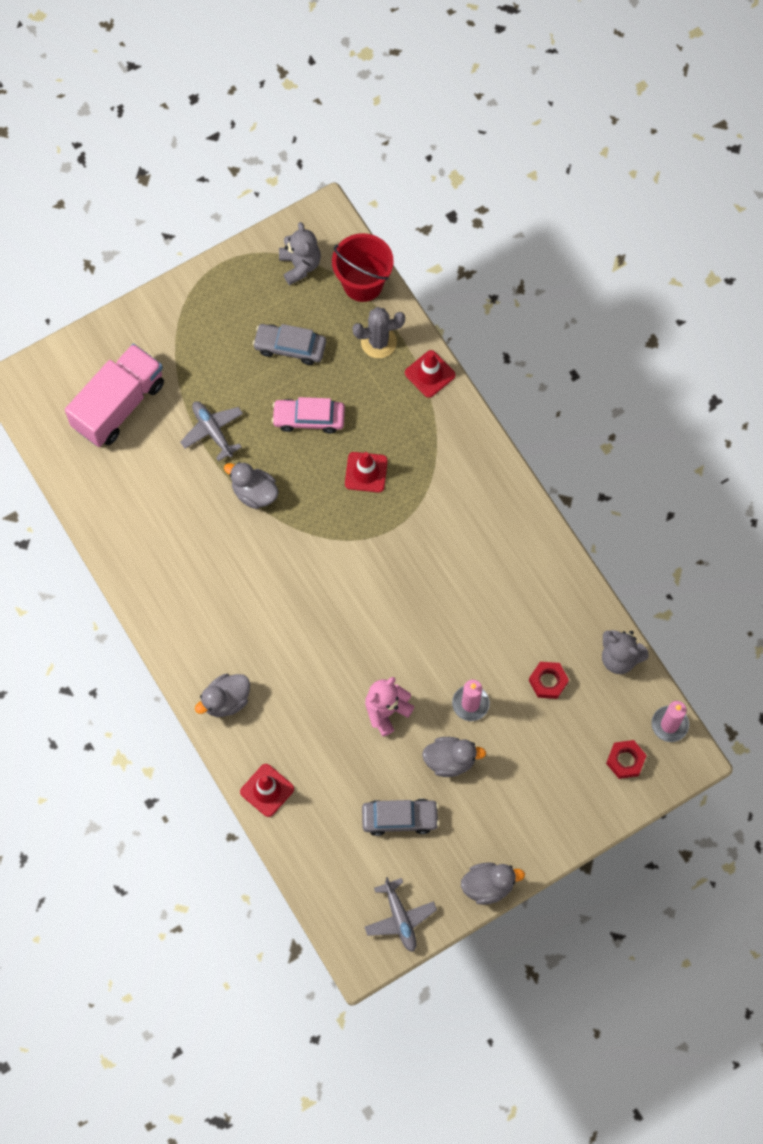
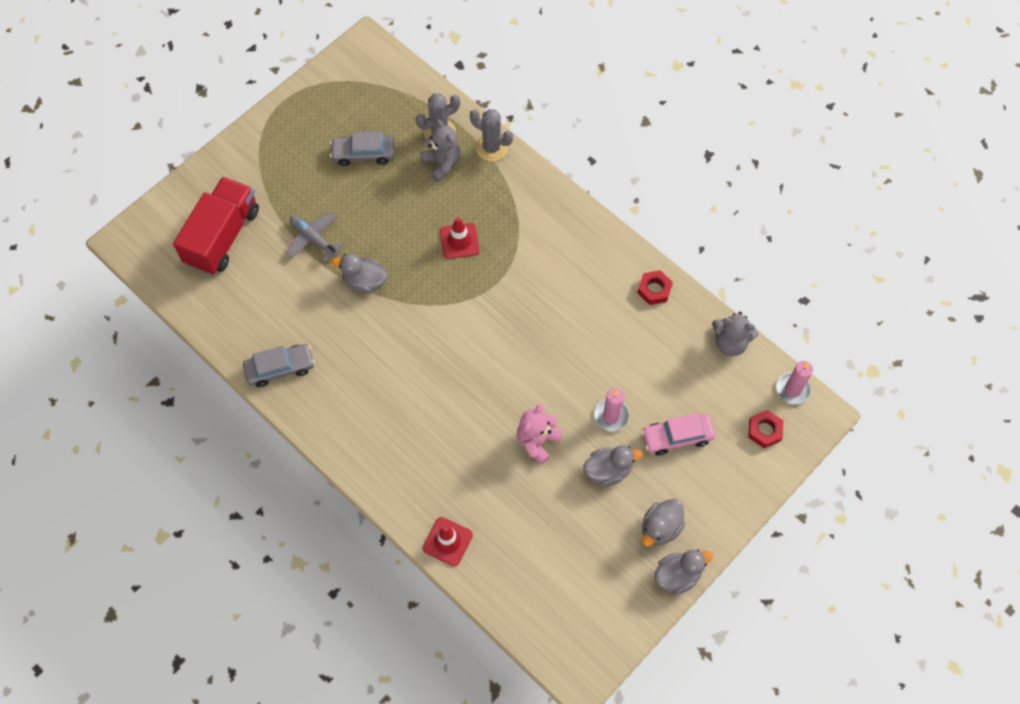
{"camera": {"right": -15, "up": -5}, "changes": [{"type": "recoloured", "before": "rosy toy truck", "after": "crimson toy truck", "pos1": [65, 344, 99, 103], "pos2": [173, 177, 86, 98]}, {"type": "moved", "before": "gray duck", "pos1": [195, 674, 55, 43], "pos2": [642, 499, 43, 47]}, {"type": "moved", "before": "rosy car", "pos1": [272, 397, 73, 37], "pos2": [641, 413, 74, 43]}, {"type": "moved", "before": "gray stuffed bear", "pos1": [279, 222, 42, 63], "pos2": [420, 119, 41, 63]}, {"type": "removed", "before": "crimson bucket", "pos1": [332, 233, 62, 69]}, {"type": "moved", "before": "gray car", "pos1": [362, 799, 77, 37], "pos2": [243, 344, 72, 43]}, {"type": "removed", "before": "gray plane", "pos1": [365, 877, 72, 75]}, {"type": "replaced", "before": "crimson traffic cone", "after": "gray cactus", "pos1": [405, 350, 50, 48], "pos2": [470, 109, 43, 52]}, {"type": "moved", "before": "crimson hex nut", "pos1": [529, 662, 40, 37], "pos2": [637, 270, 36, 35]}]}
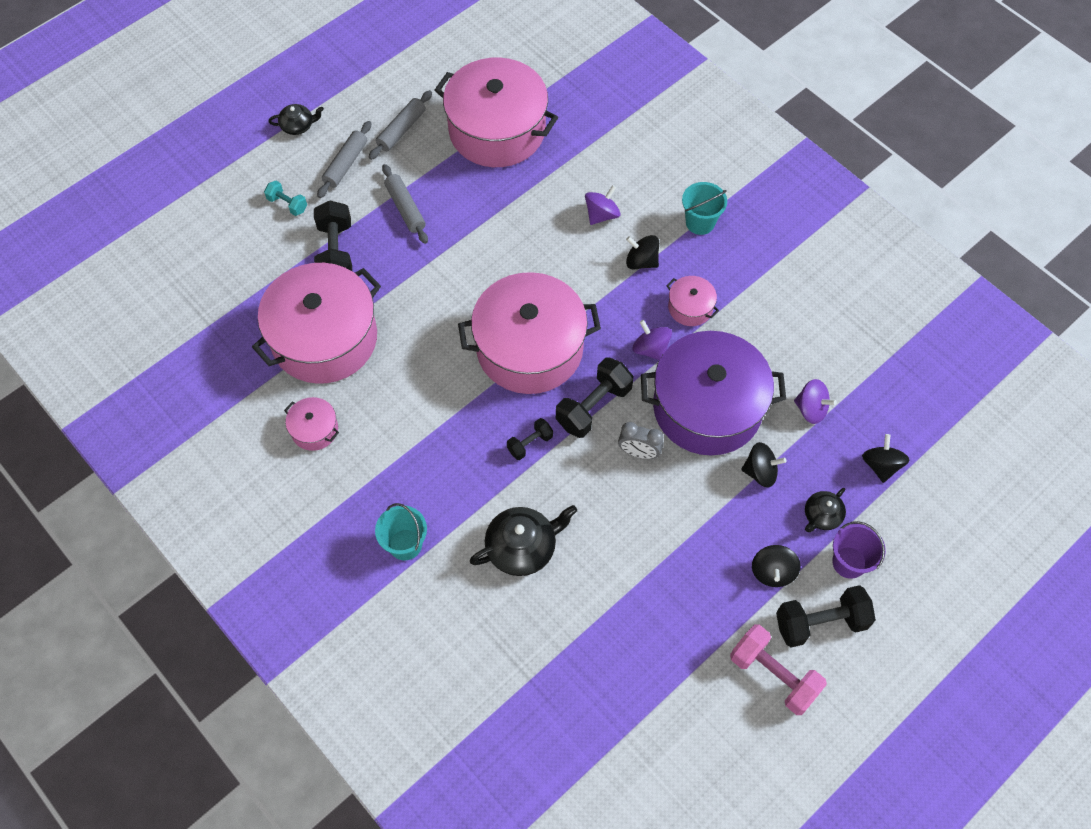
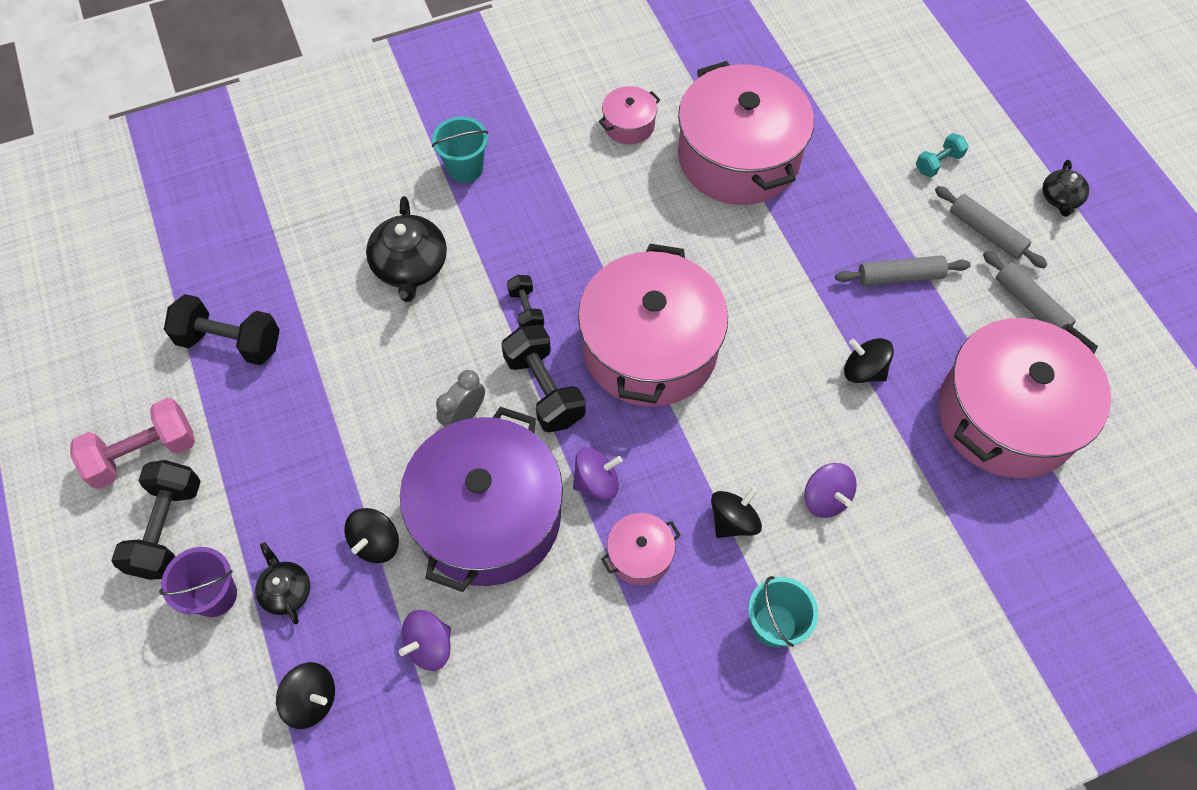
{"camera": {"right": 110, "up": 0}, "changes": [{"type": "moved", "before": "ebony hand weight", "pos1": [314, 200, 38, 71], "pos2": [164, 294, 116, 71]}, {"type": "moved", "before": "ebony spinning top", "pos1": [752, 545, 49, 42], "pos2": [844, 338, 50, 45]}]}
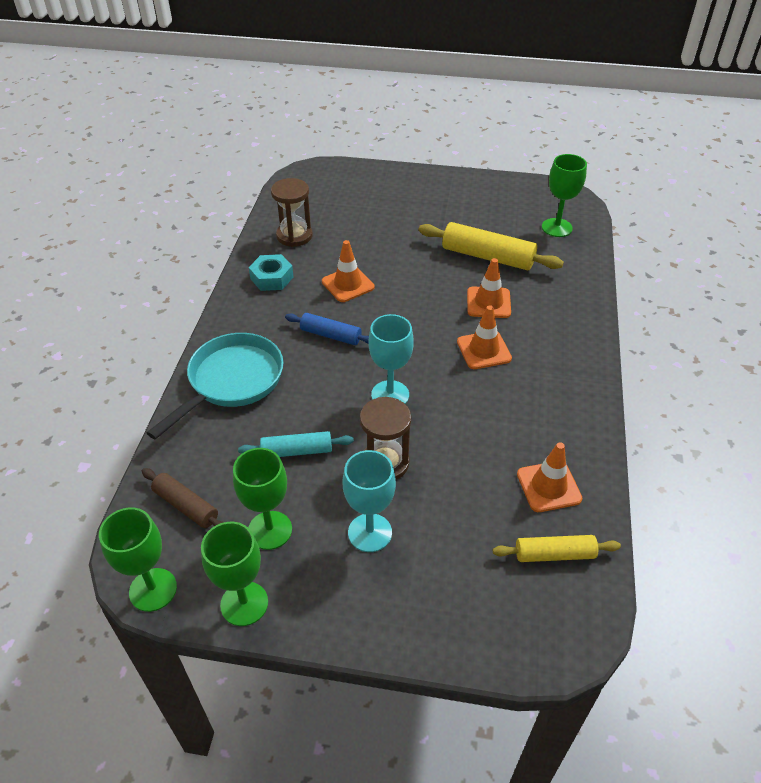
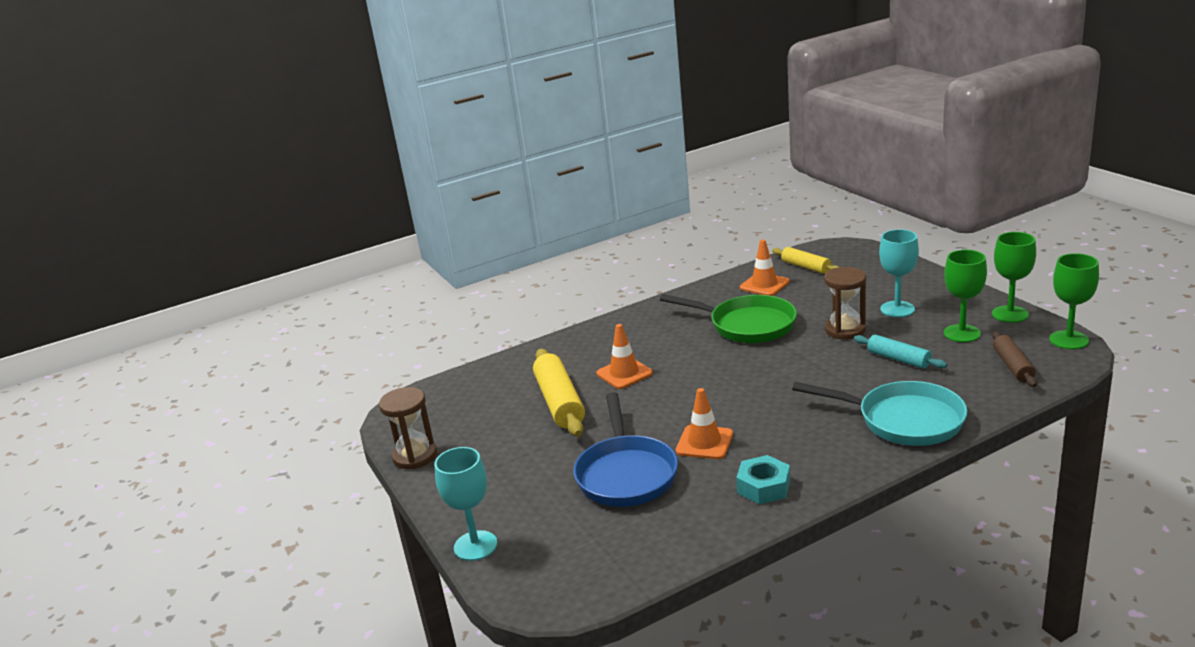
{"camera": {"right": -125, "up": -20}, "changes": [{"type": "turned", "before": "turquoise frying pan", "pos1": [147, 333, 136, 106], "pos2": [792, 381, 175, 65], "turn": -150}, {"type": "moved", "before": "dark brown hourglass", "pos1": [271, 178, 42, 69], "pos2": [379, 387, 58, 82]}, {"type": "removed", "before": "blue pastry roller", "pos1": [285, 313, 84, 32]}, {"type": "moved", "before": "turquoise chalice", "pos1": [368, 314, 46, 90], "pos2": [434, 447, 63, 114]}, {"type": "removed", "before": "orange traffic cone", "pos1": [457, 305, 55, 64]}, {"type": "removed", "before": "green chalice", "pos1": [542, 154, 45, 83]}, {"type": "added", "after": "blue frying pan", "pos2": [573, 392, 105, 115]}, {"type": "added", "after": "green frying pan", "pos2": [660, 294, 137, 49]}]}
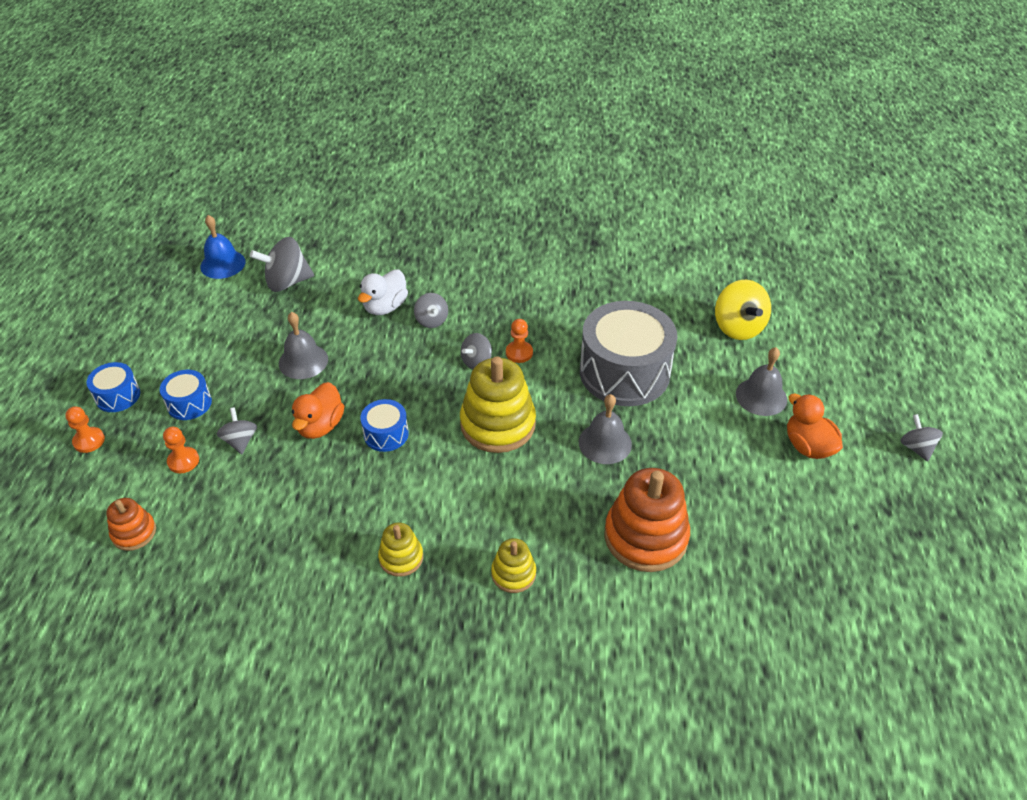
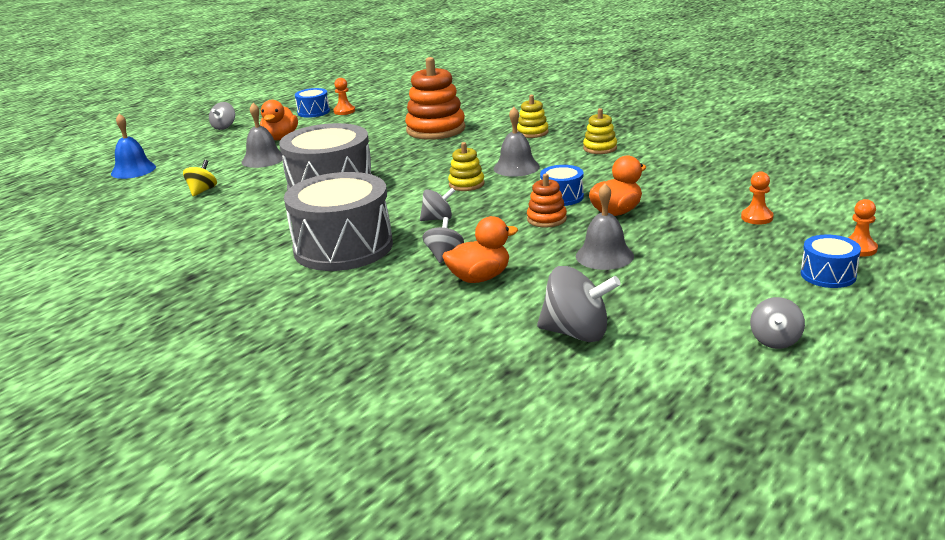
{"camera": {"right": -145, "up": -20}, "changes": [{"type": "moved", "before": "orange stacking toy", "pos1": [106, 498, 50, 53], "pos2": [527, 174, 40, 54]}, {"type": "moved", "before": "blue snare drum", "pos1": [160, 370, 52, 50], "pos2": [295, 88, 35, 30]}, {"type": "moved", "before": "blue school bell", "pos1": [200, 215, 46, 64], "pos2": [111, 114, 45, 65]}, {"type": "moved", "before": "gray spinning top", "pos1": [217, 407, 40, 47], "pos2": [750, 297, 55, 52]}, {"type": "recoloured", "before": "snow-white duck", "after": "orange duck", "pos1": [358, 269, 50, 46], "pos2": [442, 216, 76, 67]}, {"type": "resized", "before": "yellow stacking toy", "pos1": [460, 356, 76, 97], "pos2": [448, 142, 37, 49], "scale": 0.52}, {"type": "moved", "before": "orange pawn", "pos1": [506, 319, 27, 44], "pos2": [333, 78, 22, 37]}, {"type": "moved", "before": "gray school bell", "pos1": [579, 394, 53, 70], "pos2": [493, 107, 47, 70]}, {"type": "resized", "before": "yellow spinning top", "pos1": [715, 280, 56, 60], "pos2": [183, 160, 34, 37], "scale": 0.59}, {"type": "added", "after": "gray snare drum", "pos2": [284, 172, 109, 99]}]}
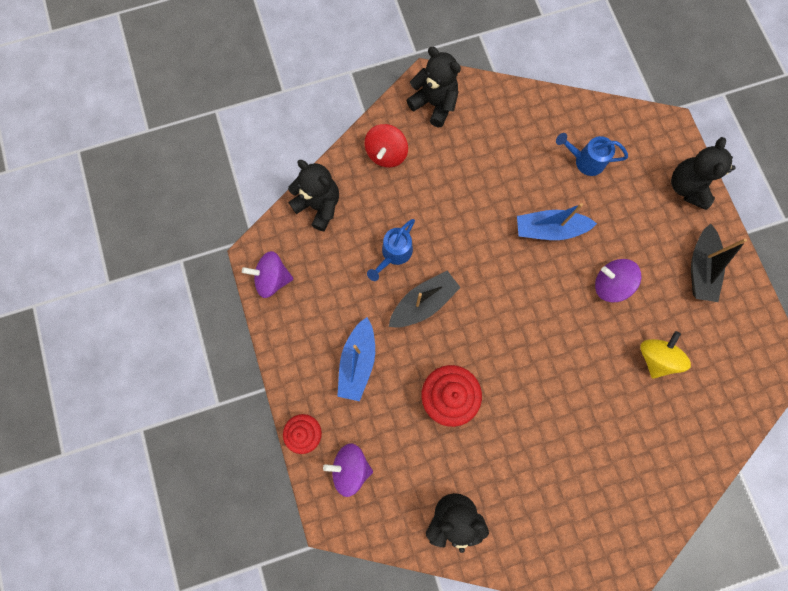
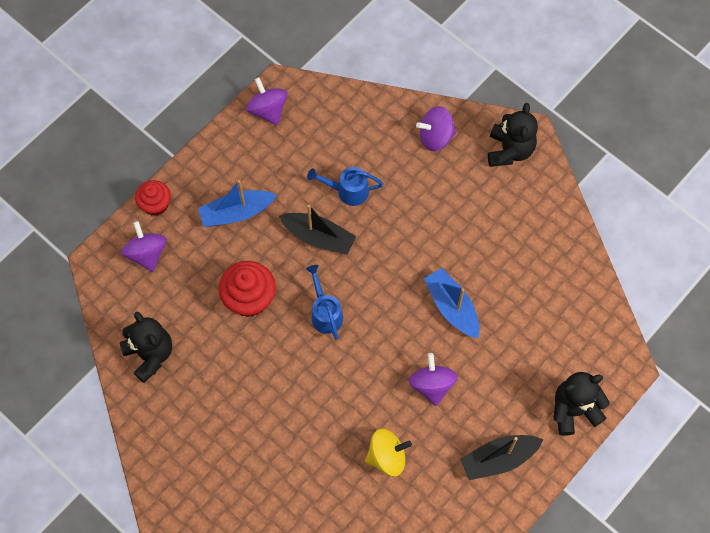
{"camera": {"right": 60, "up": -10}, "changes": [{"type": "removed", "before": "ebony stuffed bear", "pos1": [288, 160, 51, 71]}, {"type": "recoloured", "before": "crimson spinning top", "after": "violet spinning top", "pos1": [365, 124, 43, 43], "pos2": [416, 106, 40, 45]}, {"type": "moved", "before": "blue watering can", "pos1": [556, 133, 72, 43], "pos2": [306, 265, 37, 75]}]}
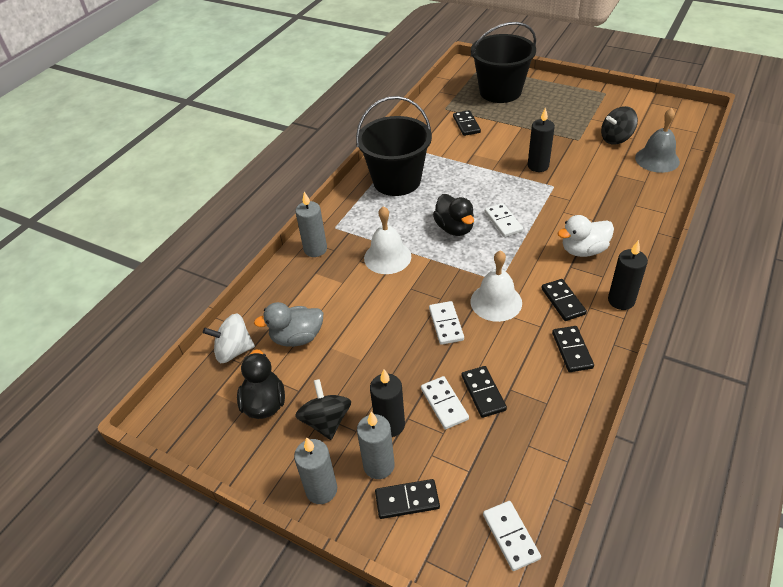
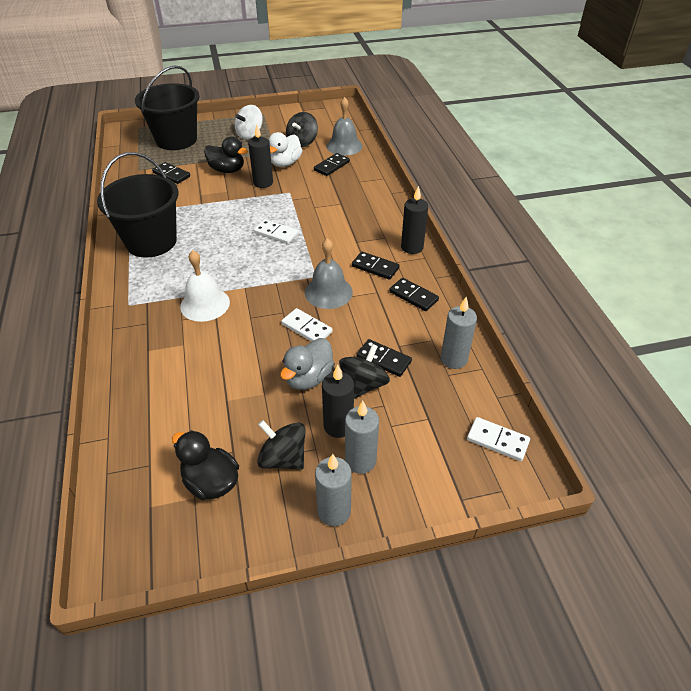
{"camera": {"right": -45, "up": 0}, "changes": [{"type": "moved", "before": "snow-white spinning top", "pos1": [203, 314, 52, 49], "pos2": [235, 105, 28, 34]}, {"type": "moved", "before": "gray duck", "pos1": [254, 302, 69, 45], "pos2": [280, 338, 55, 52]}, {"type": "moved", "before": "gray candle", "pos1": [296, 191, 31, 66], "pos2": [441, 297, 36, 72]}, {"type": "moved", "before": "ebony domino tile", "pos1": [375, 479, 65, 40], "pos2": [314, 153, 36, 23]}, {"type": "replaced", "before": "snow-white domino tile", "after": "ebony spinning top", "pos1": [421, 376, 48, 53], "pos2": [339, 344, 51, 55]}, {"type": "moved", "before": "ebony duck", "pos1": [433, 194, 41, 42], "pos2": [204, 137, 44, 36]}, {"type": "recoloured", "before": "snow-white school bell", "after": "gray school bell", "pos1": [471, 250, 51, 72], "pos2": [305, 238, 48, 71]}, {"type": "moved", "before": "snow-white duck", "pos1": [557, 215, 57, 42], "pos2": [269, 132, 34, 35]}]}
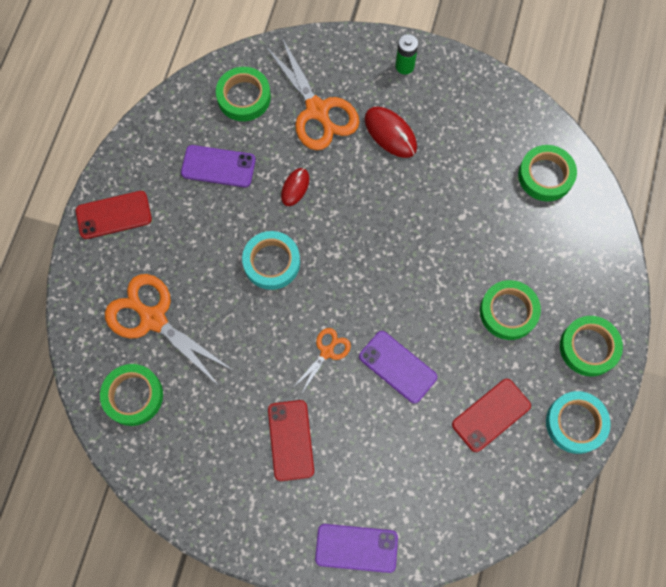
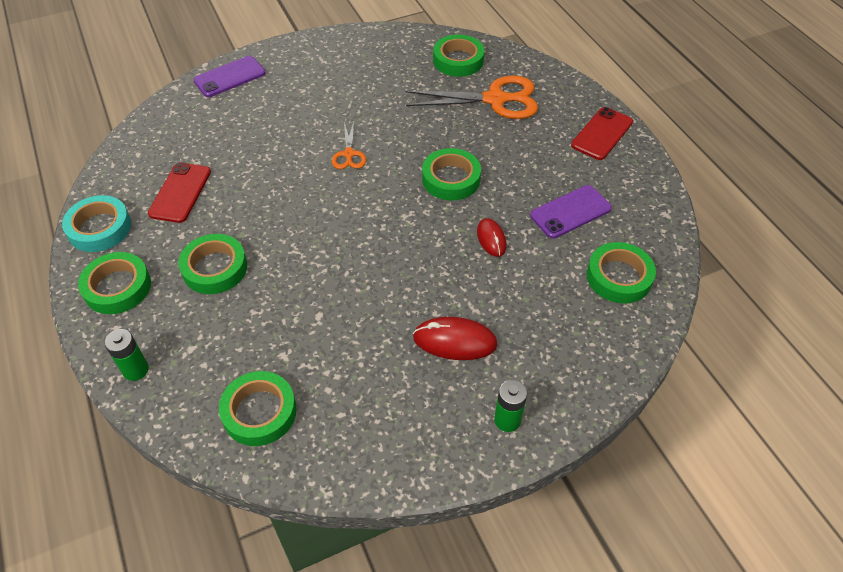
{"camera": {"right": 140, "up": -20}, "changes": [{"type": "recoloured", "before": "turquoise sticky tape", "after": "green sticky tape", "pos1": [242, 231, 58, 59], "pos2": [422, 148, 59, 52]}, {"type": "removed", "before": "orange scissors", "pos1": [265, 36, 94, 114]}, {"type": "removed", "before": "crimson phone", "pos1": [268, 400, 46, 81]}, {"type": "removed", "before": "violet phone", "pos1": [359, 331, 78, 73]}, {"type": "added", "after": "green battery", "pos2": [105, 329, 44, 52]}]}
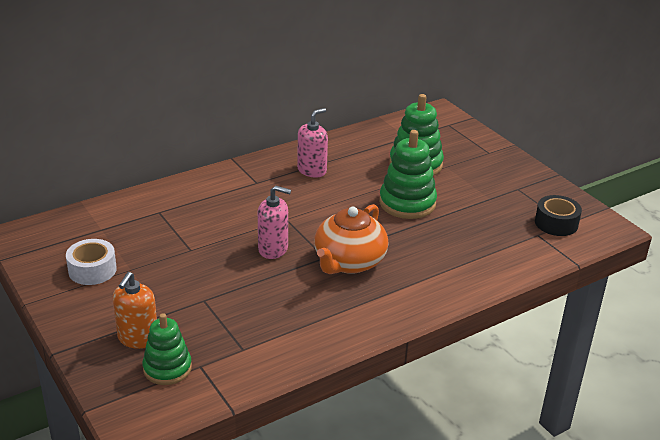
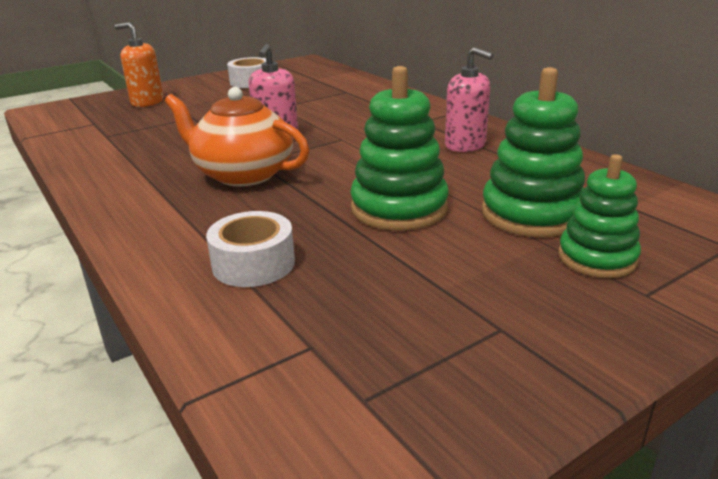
{"camera": {"right": 90, "up": -5}, "changes": [{"type": "moved", "before": "green stacking toy", "pos1": [142, 313, 50, 72], "pos2": [558, 154, 83, 124]}, {"type": "removed", "before": "ebony sticky tape", "pos1": [535, 195, 47, 41]}, {"type": "added", "after": "snow-white sticky tape", "pos2": [206, 211, 89, 76]}]}
